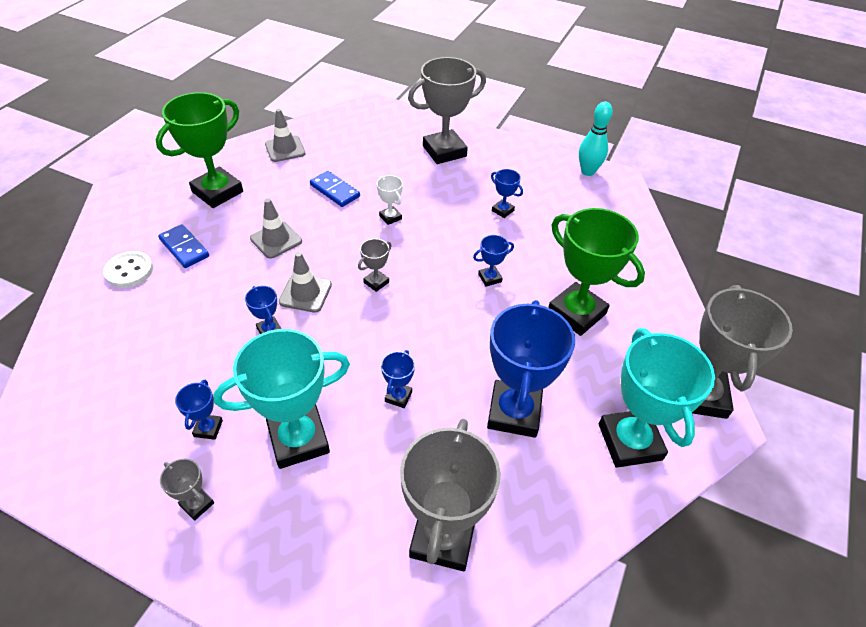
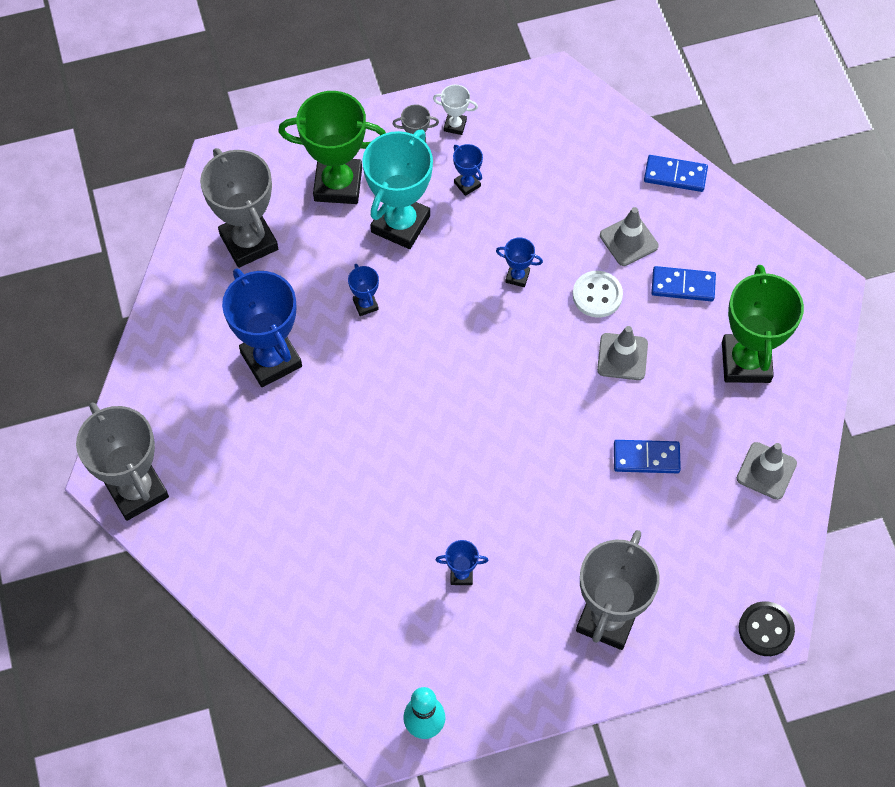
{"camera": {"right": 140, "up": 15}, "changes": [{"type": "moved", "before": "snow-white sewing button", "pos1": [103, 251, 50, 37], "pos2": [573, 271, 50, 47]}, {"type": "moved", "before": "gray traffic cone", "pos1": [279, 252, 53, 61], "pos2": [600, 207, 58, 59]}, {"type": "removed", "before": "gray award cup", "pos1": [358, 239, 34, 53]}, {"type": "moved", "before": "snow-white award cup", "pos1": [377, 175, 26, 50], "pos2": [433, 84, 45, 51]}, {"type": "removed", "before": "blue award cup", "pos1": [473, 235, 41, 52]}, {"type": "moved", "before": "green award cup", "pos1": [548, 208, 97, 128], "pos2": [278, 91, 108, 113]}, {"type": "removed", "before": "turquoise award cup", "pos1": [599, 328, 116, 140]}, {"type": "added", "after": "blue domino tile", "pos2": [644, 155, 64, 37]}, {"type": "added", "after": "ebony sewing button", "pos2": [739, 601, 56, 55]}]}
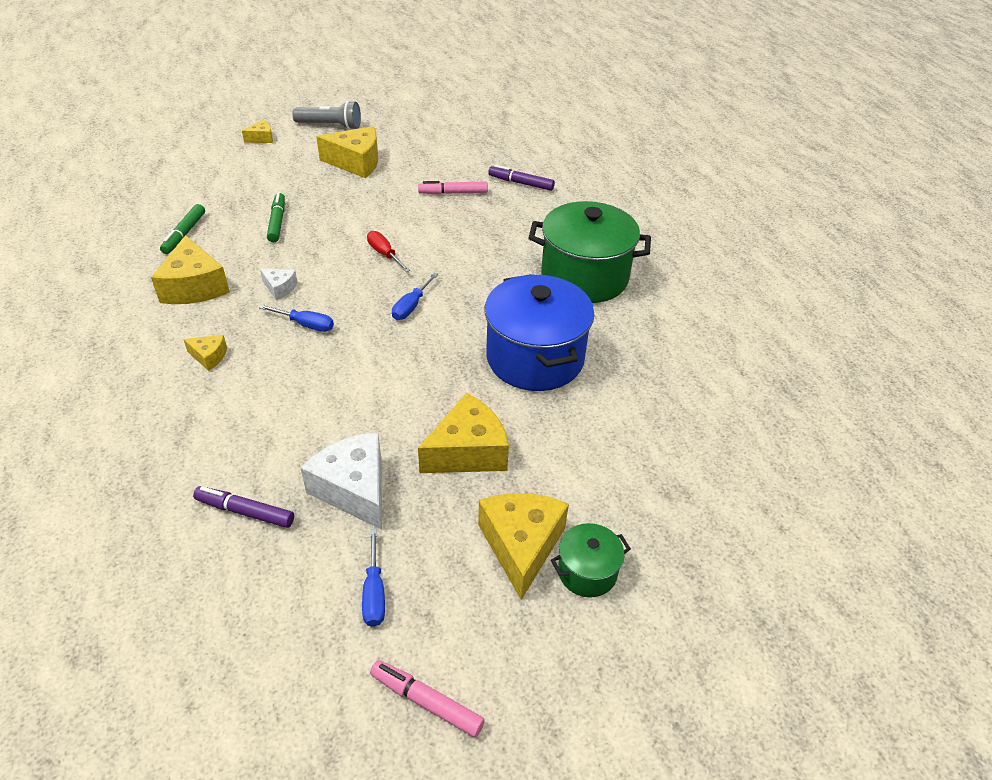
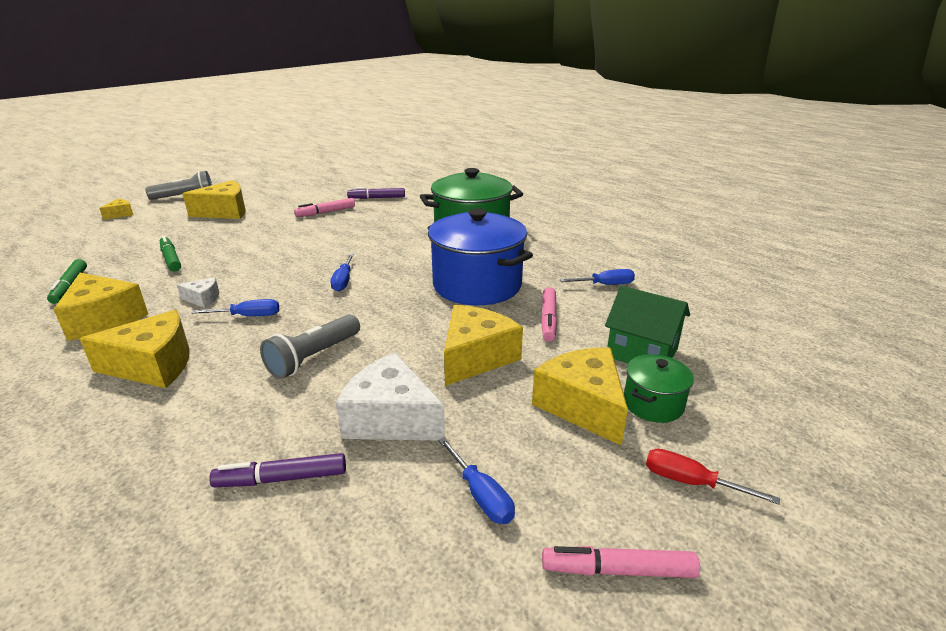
{"camera": {"right": -25, "up": -15}, "changes": [{"type": "resized", "before": "yellow cheese wedge", "pos1": [183, 335, 44, 36], "pos2": [80, 310, 110, 78], "scale": 2.01}, {"type": "moved", "before": "crimson hand screwdriver", "pos1": [367, 231, 43, 41], "pos2": [646, 449, 134, 56]}, {"type": "added", "after": "gray flashlight", "pos2": [260, 314, 100, 65]}, {"type": "added", "after": "rosy marker pen", "pos2": [541, 287, 16, 55]}, {"type": "added", "after": "blue hand screwdriver", "pos2": [560, 269, 75, 16]}, {"type": "added", "after": "green house", "pos2": [605, 286, 85, 77]}]}
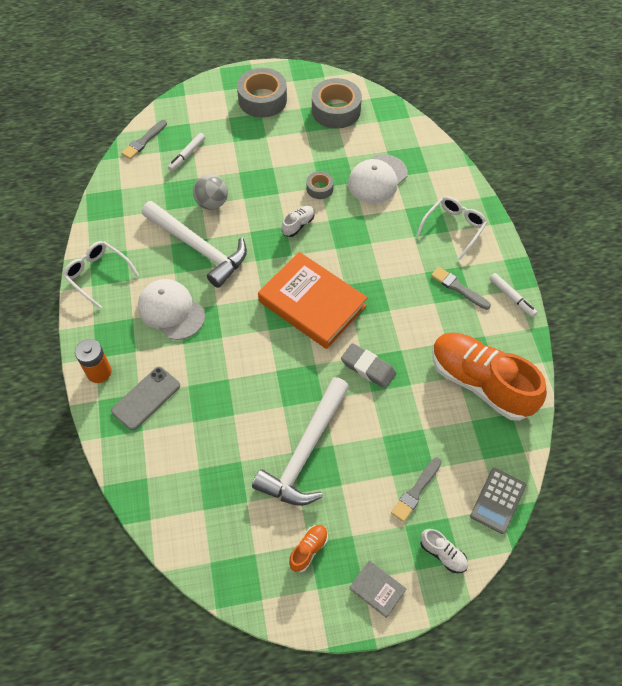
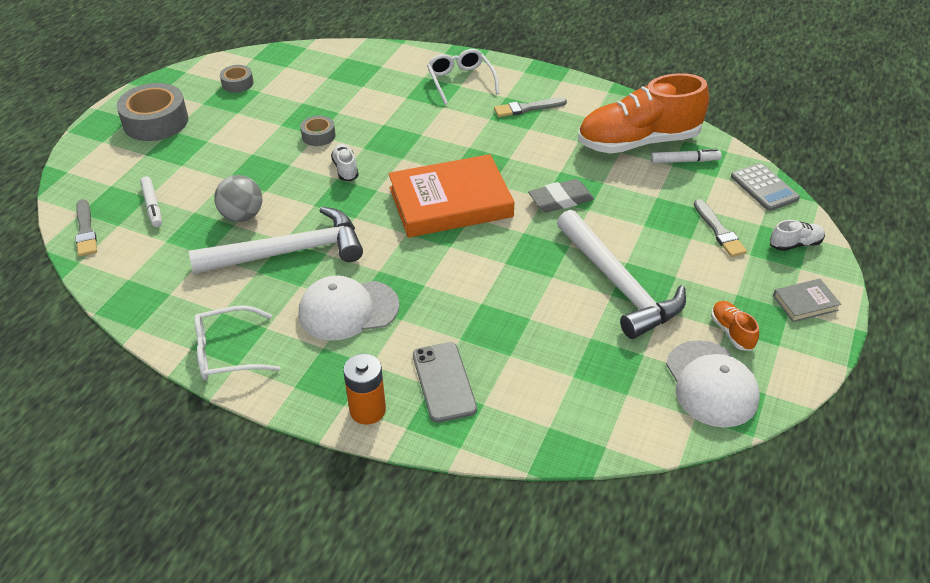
{"camera": {"right": -55, "up": -15}, "changes": [{"type": "resized", "before": "gray sticky tape", "pos1": [312, 78, 50, 51], "pos2": [220, 65, 34, 28], "scale": 0.52}, {"type": "moved", "before": "snow-white peaked cap", "pos1": [348, 154, 60, 49], "pos2": [666, 340, 94, 88]}, {"type": "moved", "before": "snow-white marker pen", "pos1": [490, 273, 47, 44], "pos2": [651, 149, 70, 14]}]}
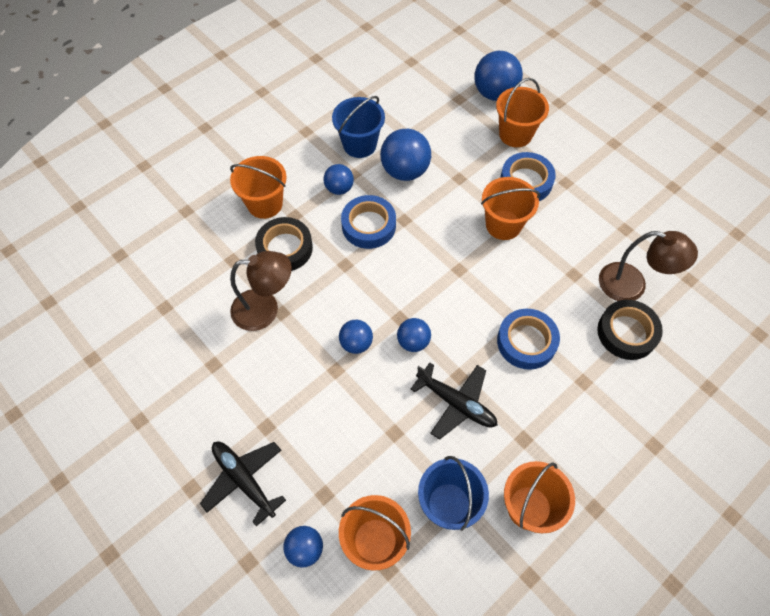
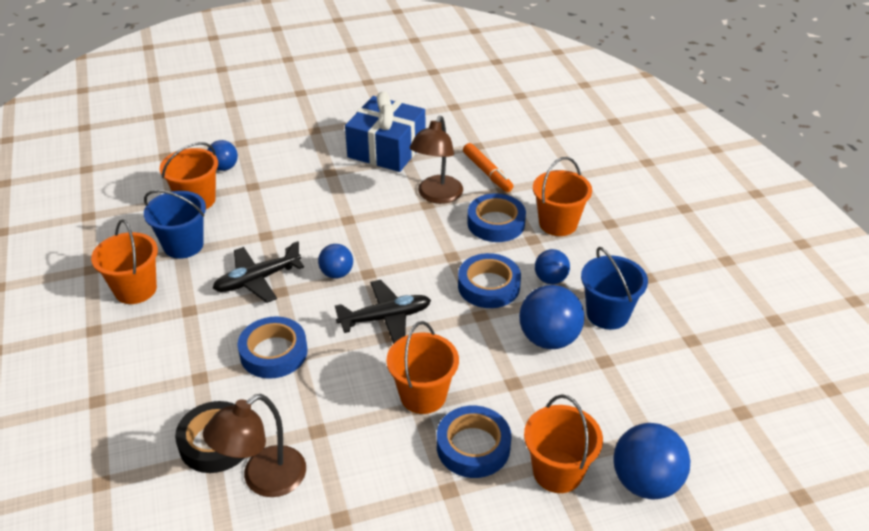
{"camera": {"right": 115, "up": -20}, "changes": [{"type": "moved", "before": "ebony plane", "pos1": [200, 442, 86, 84], "pos2": [335, 280, 96, 64]}, {"type": "recoloured", "before": "ebony sticky tape", "after": "blue sticky tape", "pos1": [255, 217, 58, 54], "pos2": [467, 193, 59, 49]}, {"type": "removed", "before": "blue ball", "pos1": [339, 320, 34, 34]}, {"type": "added", "after": "blue present", "pos2": [345, 92, 80, 80]}, {"type": "added", "after": "orange marker pen", "pos2": [463, 143, 50, 49]}]}
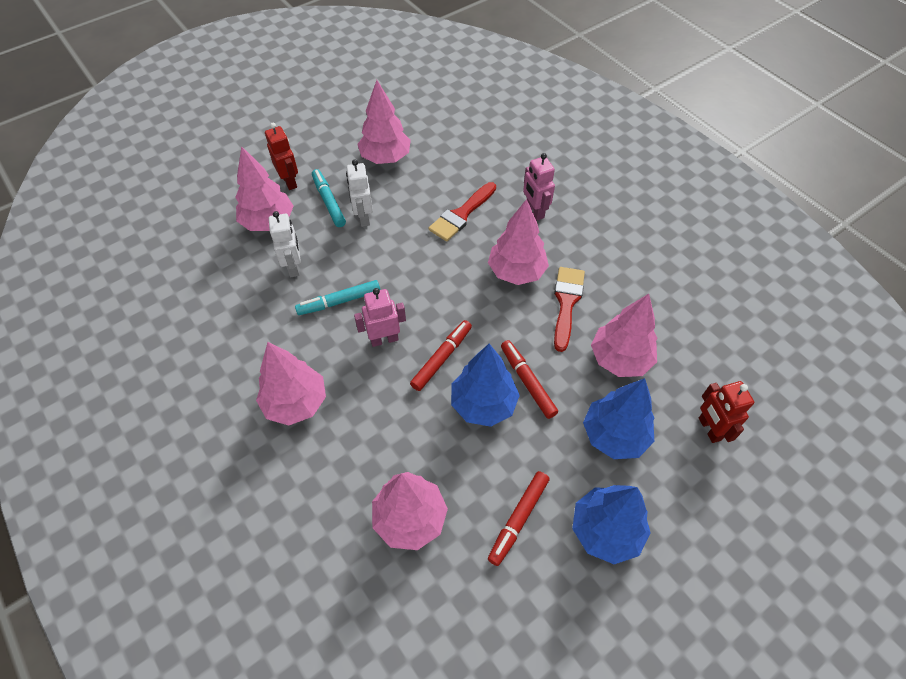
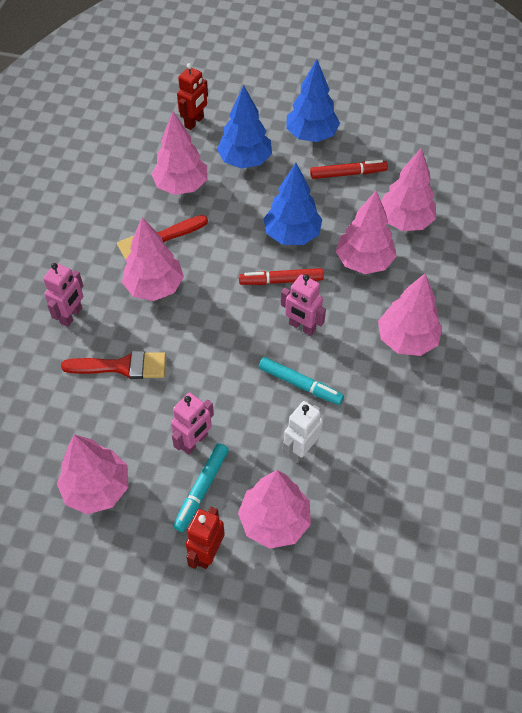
{"camera": {"right": -130, "up": 0}, "changes": [{"type": "recoloured", "before": "snow-white toy robot", "after": "rosy toy robot", "pos1": [346, 159, 27, 68], "pos2": [171, 392, 43, 63]}, {"type": "removed", "before": "crimson marker pen", "pos1": [501, 340, 57, 79]}, {"type": "added", "after": "rosy toy tree", "pos2": [336, 191, 60, 83]}]}
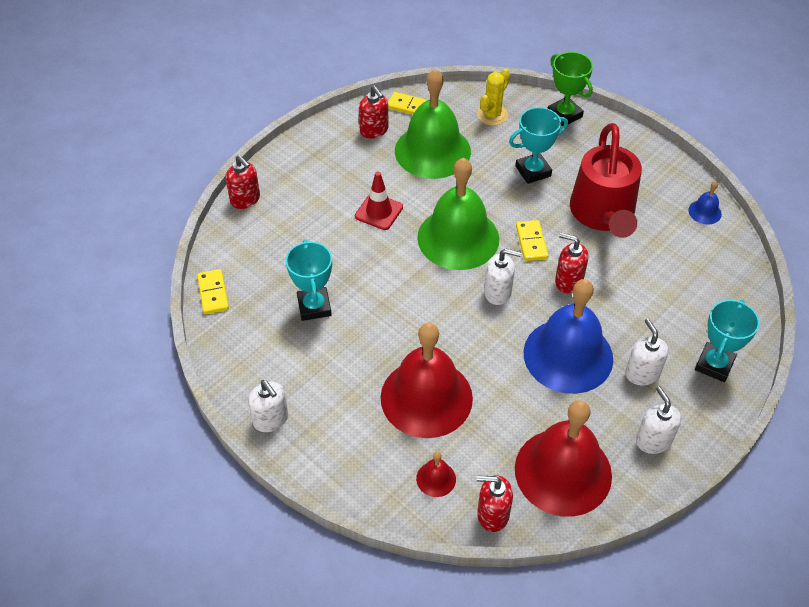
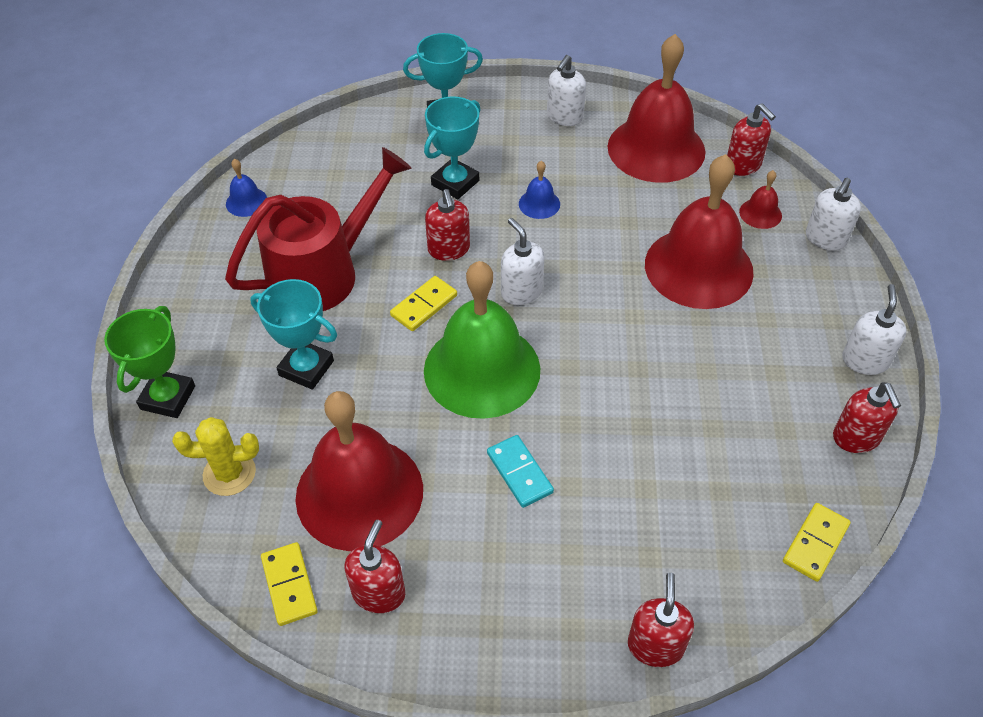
{"camera": {"right": -130, "up": 0}, "changes": [{"type": "moved", "before": "turquoise award cup", "pos1": [286, 239, 46, 82], "pos2": [424, 96, 57, 103]}, {"type": "replaced", "before": "crimson traffic cone", "after": "turquoise domino tile", "pos1": [355, 172, 48, 58], "pos2": [487, 435, 67, 73]}, {"type": "recoloured", "before": "green school bell", "after": "crimson school bell", "pos1": [395, 69, 76, 110], "pos2": [296, 391, 127, 160]}, {"type": "resized", "before": "blue school bell", "pos1": [523, 279, 90, 115], "pos2": [519, 161, 41, 58], "scale": 0.41}, {"type": "moved", "before": "snow-white soap pump", "pos1": [625, 318, 44, 67], "pos2": [806, 178, 55, 72]}, {"type": "added", "after": "crimson soap pump", "pos2": [833, 382, 68, 71]}]}
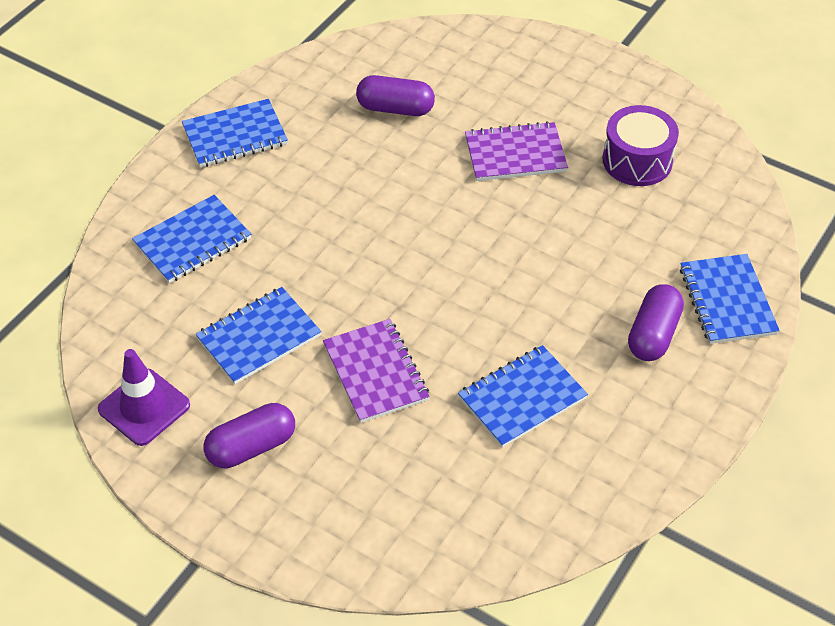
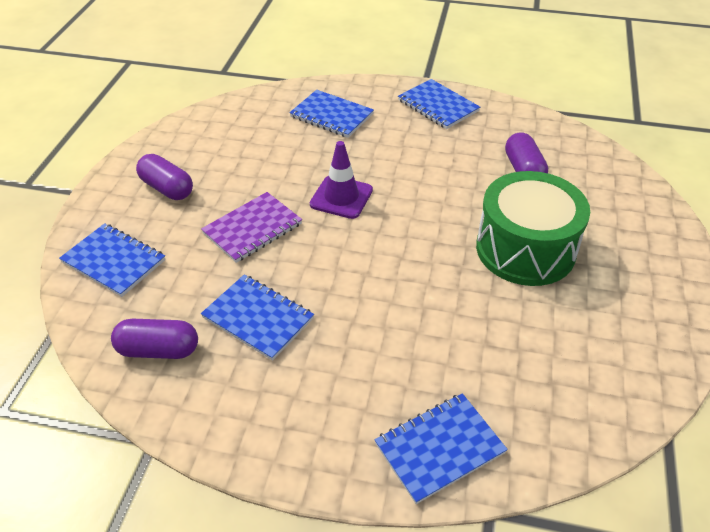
{"camera": {"right": 70, "up": -5}, "changes": [{"type": "moved", "before": "violet traffic cone", "pos1": [98, 349, 92, 97], "pos2": [310, 141, 63, 78]}, {"type": "moved", "before": "blue notebook", "pos1": [196, 287, 125, 97], "pos2": [59, 223, 106, 74]}, {"type": "replaced", "before": "violet notebook", "after": "green snare drum", "pos1": [465, 121, 103, 60], "pos2": [476, 171, 114, 115]}, {"type": "removed", "before": "violet snare drum", "pos1": [603, 105, 76, 81]}, {"type": "moved", "before": "violet pill", "pos1": [628, 284, 56, 77], "pos2": [111, 319, 87, 40]}]}
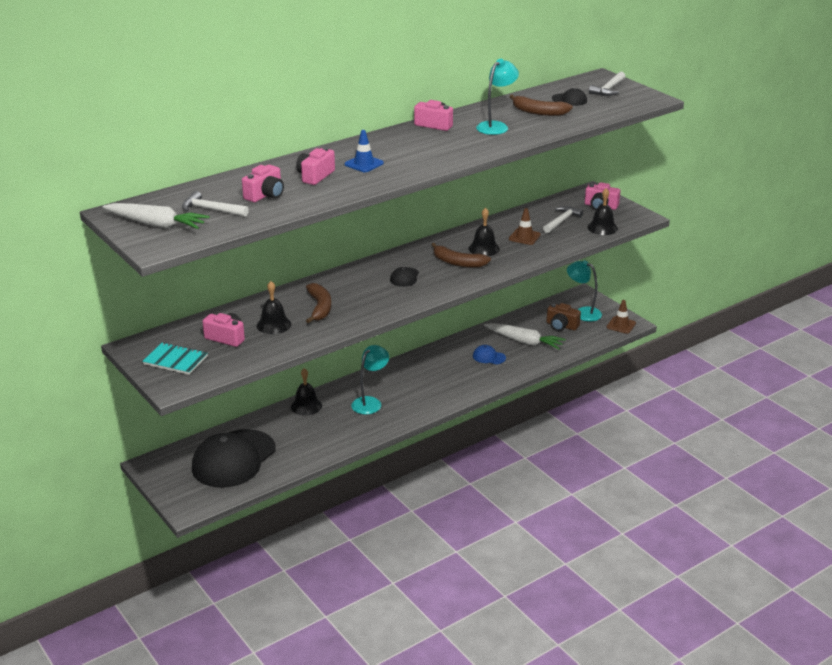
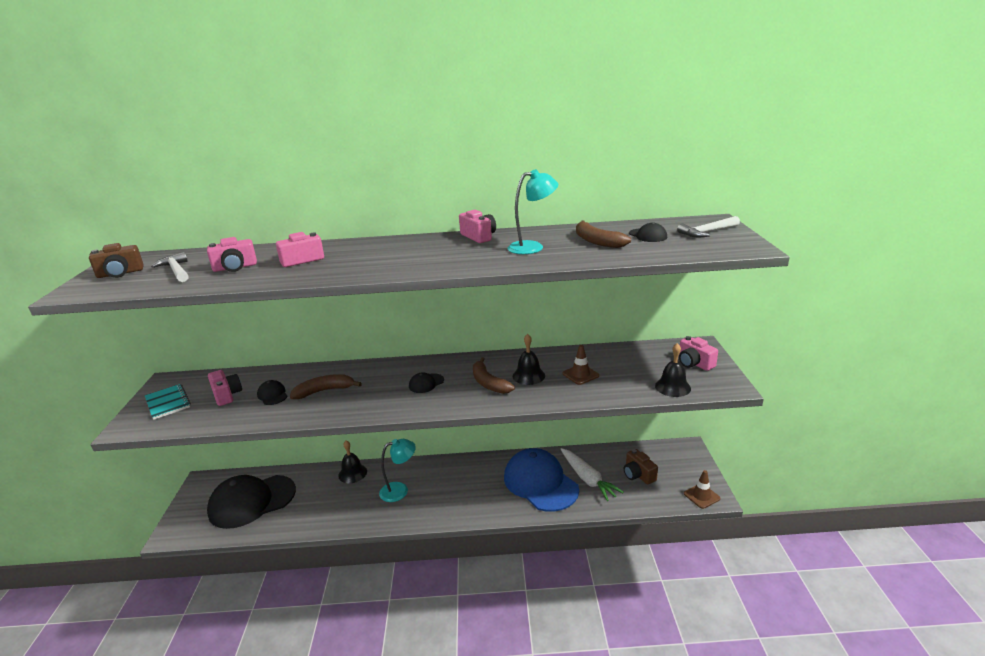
{"camera": {"right": 35, "up": -5}, "changes": [{"type": "replaced", "before": "snow-white toy carrot", "after": "dark brown compact camera", "pos1": [102, 203, 107, 26], "pos2": [89, 243, 54, 35]}, {"type": "replaced", "before": "ebony school bell", "after": "ebony peaked cap", "pos1": [257, 281, 34, 53], "pos2": [257, 380, 31, 25]}, {"type": "turned", "before": "dark brown banana fruit", "pos1": [306, 283, 25, 40], "pos2": [290, 374, 72, 25], "turn": -135}, {"type": "removed", "before": "blue traffic cone", "pos1": [344, 130, 40, 42]}, {"type": "resized", "before": "blue peaked cap", "pos1": [473, 345, 33, 19], "pos2": [504, 448, 75, 64], "scale": 2.47}, {"type": "removed", "before": "snow-white hammer", "pos1": [543, 206, 40, 27]}, {"type": "removed", "before": "turquoise reading lamp", "pos1": [567, 260, 35, 61]}]}
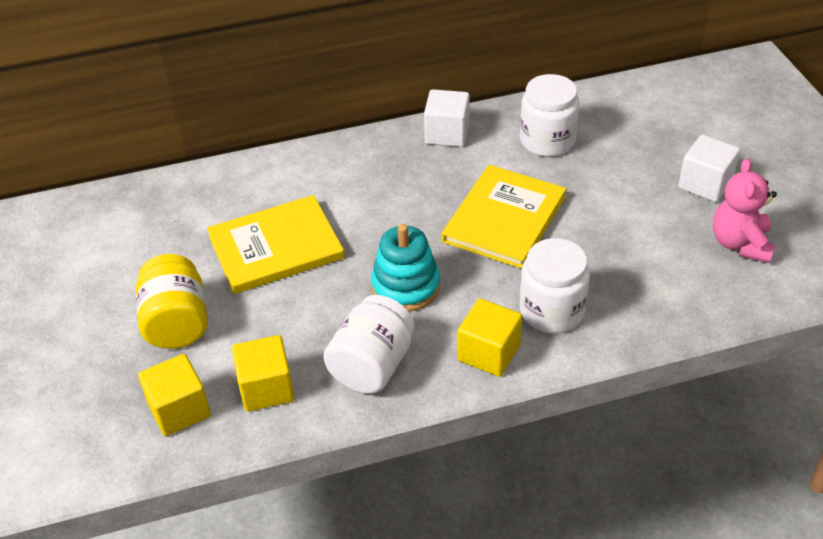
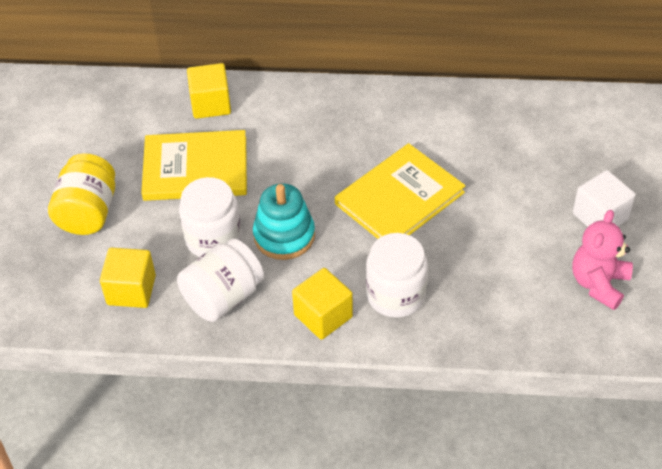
{"camera": {"right": 20, "up": 5}, "changes": [{"type": "moved", "before": "yellow cube", "pos1": [138, 354, 73, 82], "pos2": [187, 63, 44, 56]}, {"type": "removed", "before": "snow-white cube", "pos1": [424, 89, 46, 58]}, {"type": "moved", "before": "snow-white jam jar", "pos1": [520, 74, 60, 83], "pos2": [179, 177, 63, 80]}]}
